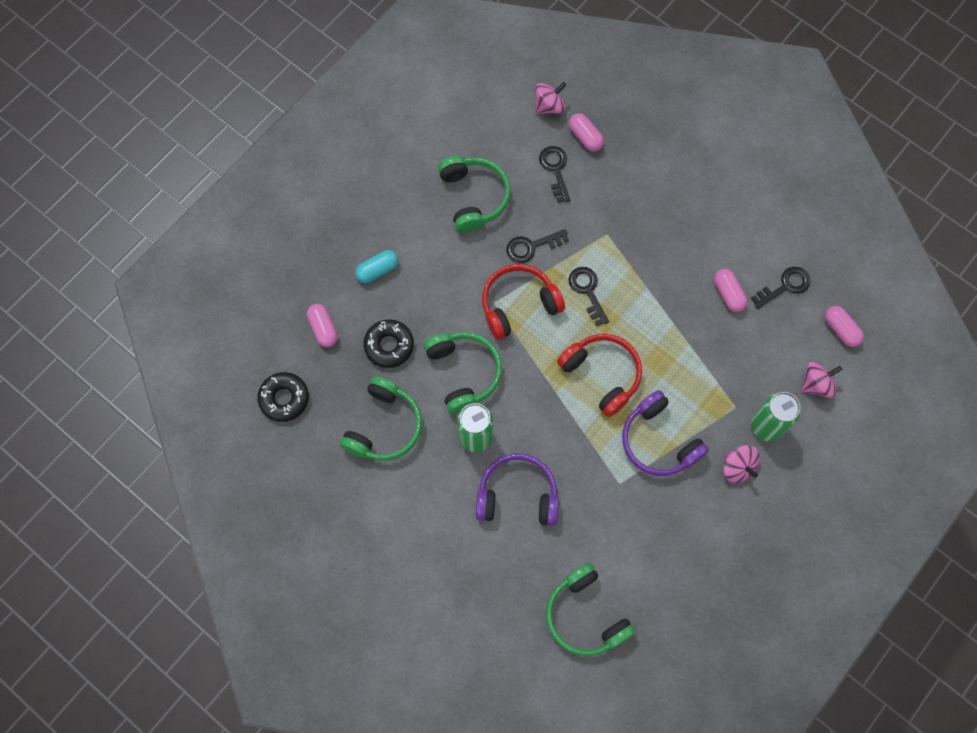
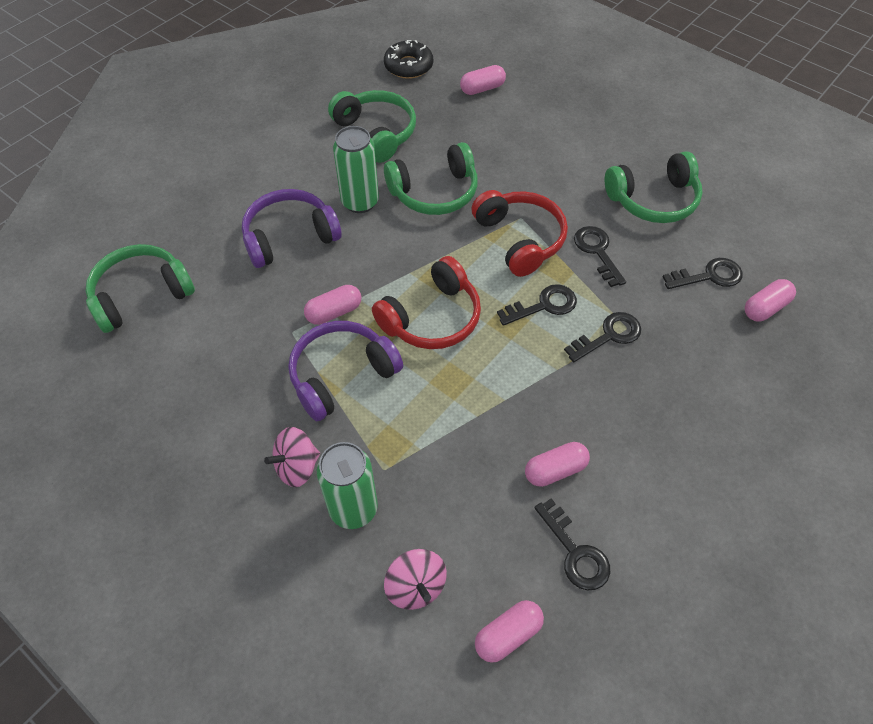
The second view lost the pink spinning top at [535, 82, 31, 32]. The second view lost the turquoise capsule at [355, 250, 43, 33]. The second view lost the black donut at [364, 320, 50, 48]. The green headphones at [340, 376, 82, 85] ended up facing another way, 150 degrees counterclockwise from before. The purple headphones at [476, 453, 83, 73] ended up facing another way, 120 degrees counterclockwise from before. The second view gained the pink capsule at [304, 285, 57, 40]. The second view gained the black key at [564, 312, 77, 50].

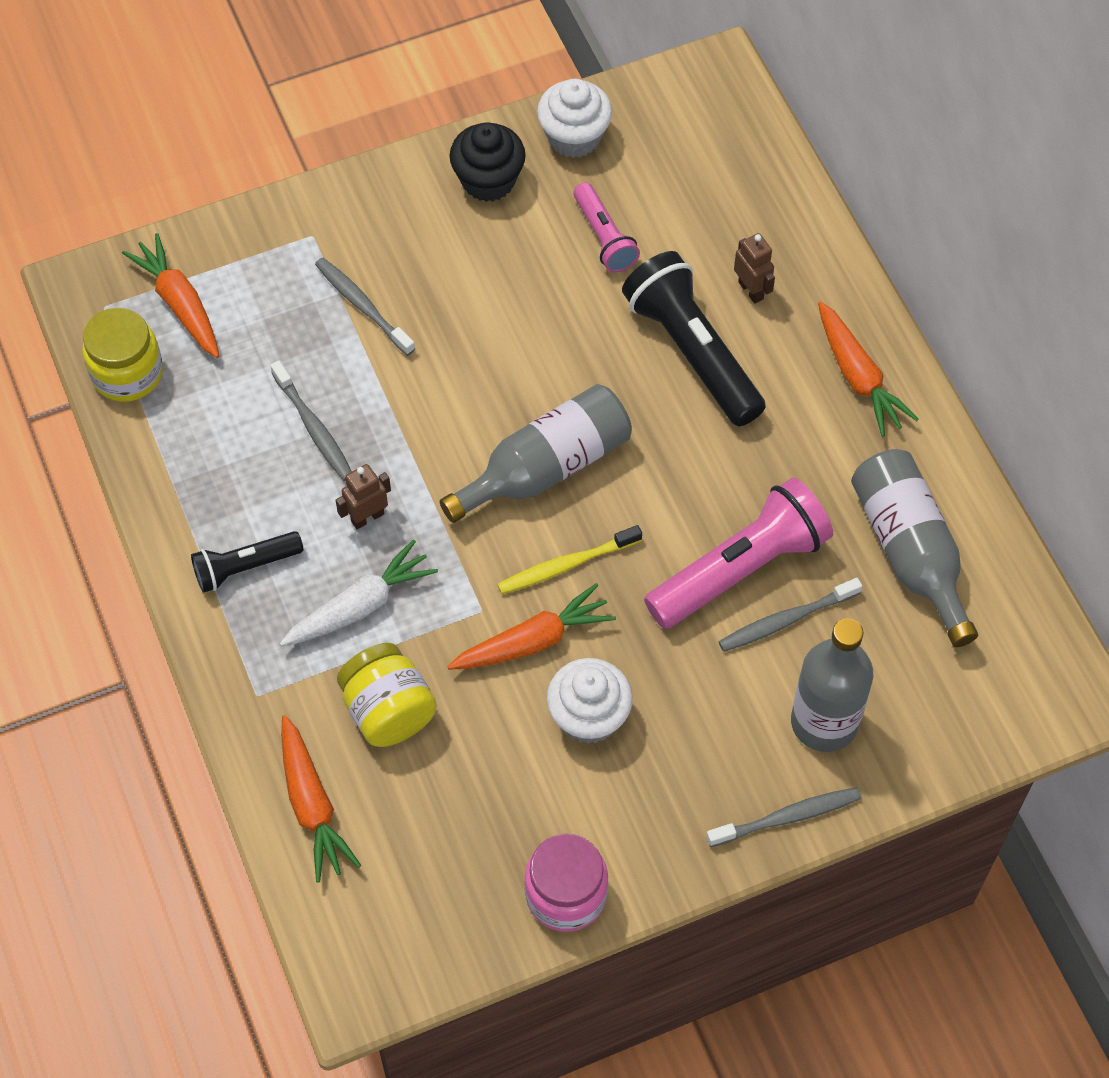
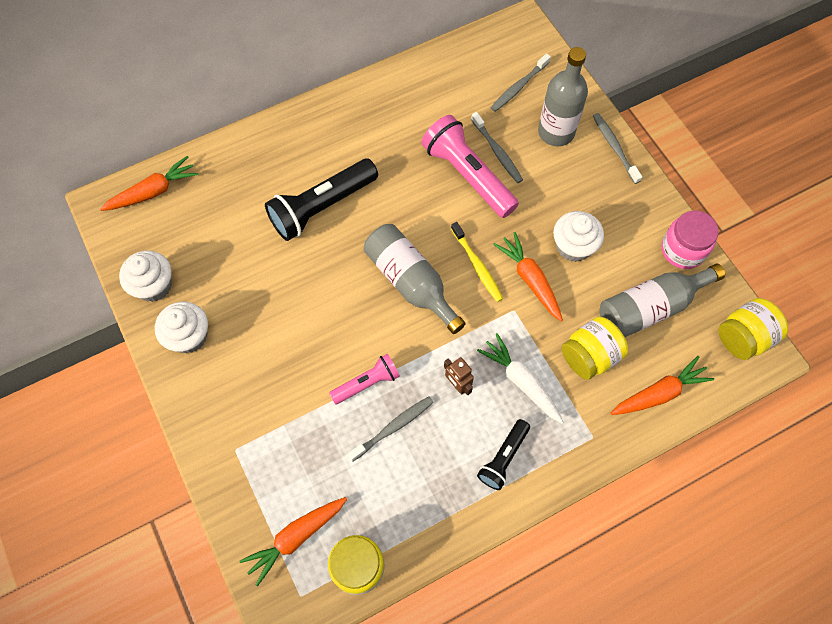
What was the black cupcake at [449, 122, 77, 80] turned into the white cupcake at [155, 302, 53, 52]. The pink flashlight ended up elsewhere, having gone from [573, 183, 67, 90] to [329, 354, 71, 50]. The second view lost the brown robot at [734, 233, 41, 71]. The grey toothbrush ended up elsewhere, having gone from [315, 258, 100, 98] to [491, 53, 60, 59]. The orange carrot ended up elsewhere, having gone from [818, 301, 101, 136] to [100, 156, 98, 55]. The grey bottle ended up elsewhere, having gone from [851, 449, 127, 198] to [599, 264, 126, 73]. The black flashlight at [191, 531, 113, 62] ended up facing another way, 60 degrees clockwise from before. The second view gained the yellow jar at [719, 298, 69, 62].

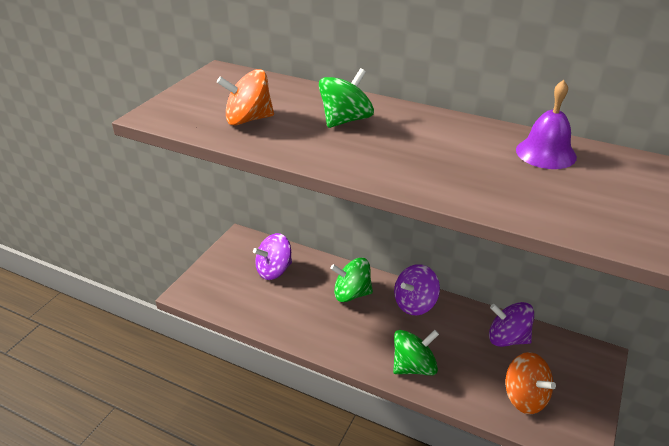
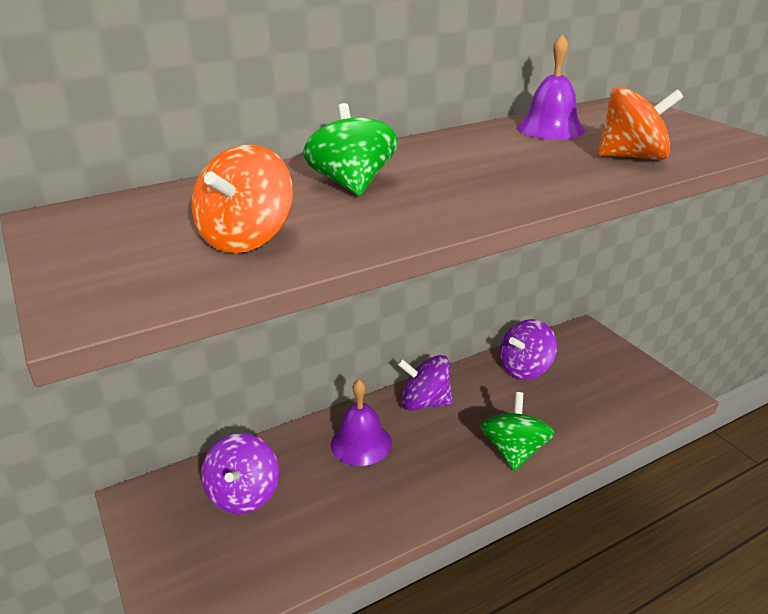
Where the green spinning top stood at [330, 258, 43, 44], the purple bell came to stand at [331, 379, 61, 87]. The purple spinning top at [394, 264, 46, 51] ended up facing another way, 105 degrees clockwise from before. The orange spinning top ended up elsewhere, having gone from [505, 352, 51, 62] to [598, 87, 85, 73].

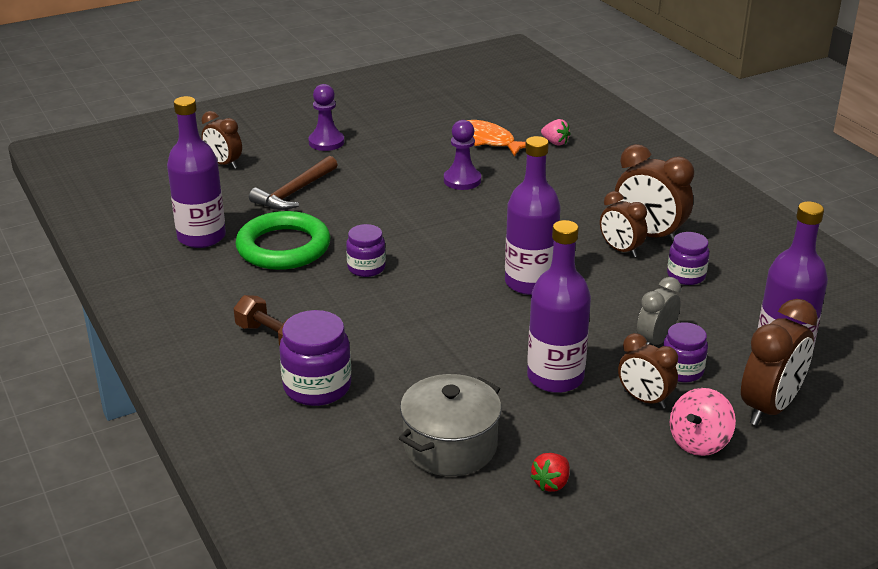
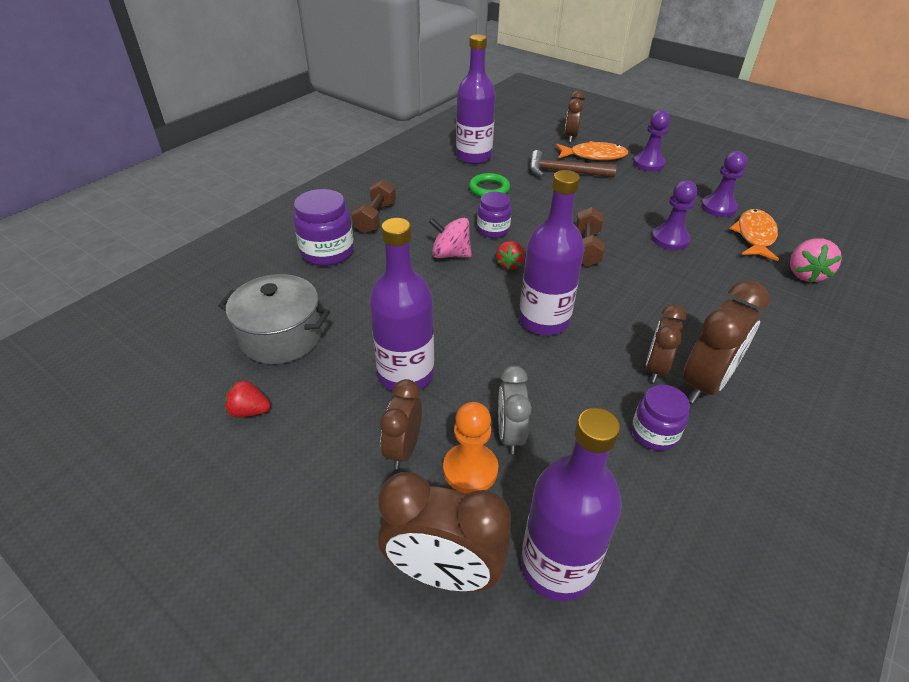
The size of the pink strawberry at [541, 119, 30, 27] changed by a factor of 1.52. The brown clock at [615, 144, 79, 100] ended up facing another way, 150 degrees counterclockwise from before. The size of the green ring at [236, 211, 94, 59] changed by a factor of 0.55. The grey clock at [637, 277, 44, 68] ended up facing another way, 105 degrees counterclockwise from before. Where the purple jar stood at [663, 322, 45, 60], the orange pawn came to stand at [443, 402, 55, 92]. The pink spinning top ended up elsewhere, having gone from [670, 388, 66, 68] to [429, 218, 43, 40]. The second view gained the orange fish at [556, 141, 72, 19]. The second view gained the purple pawn at [701, 151, 46, 66]. The second view gained the brown dumbbell at [576, 207, 29, 59]. The second view gained the red strawberry at [496, 241, 29, 29].

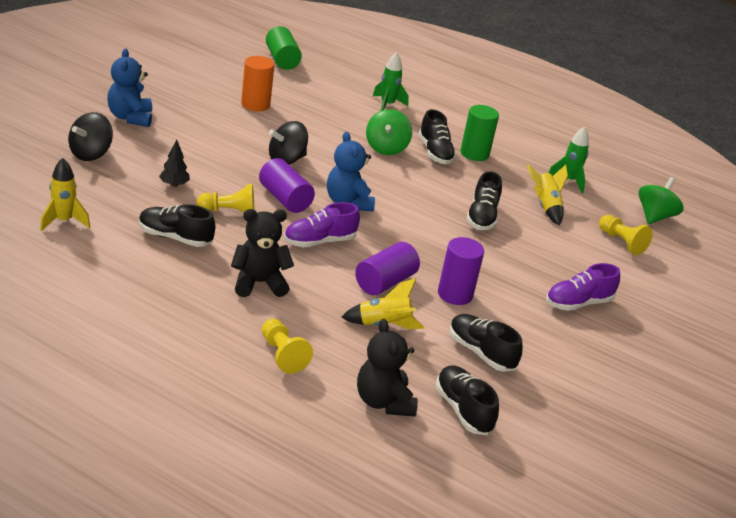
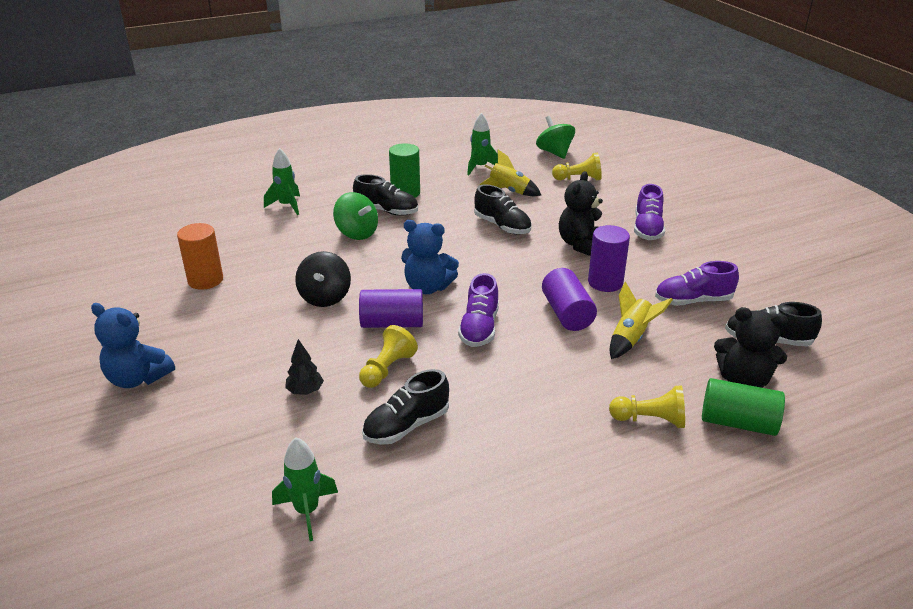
The green cylinder ended up elsewhere, having gone from [266, 26, 36, 44] to [702, 378, 83, 58]. The second view lost the black spinning top at [68, 112, 45, 49]. What was the yellow rocket at [40, 158, 50, 73] turned into the green rocket at [272, 437, 66, 104]. The black teddy bear ended up elsewhere, having gone from [231, 209, 63, 88] to [559, 171, 44, 85]. What was the black shoe at [449, 314, 74, 58] turned into the purple shoe at [655, 261, 84, 45].

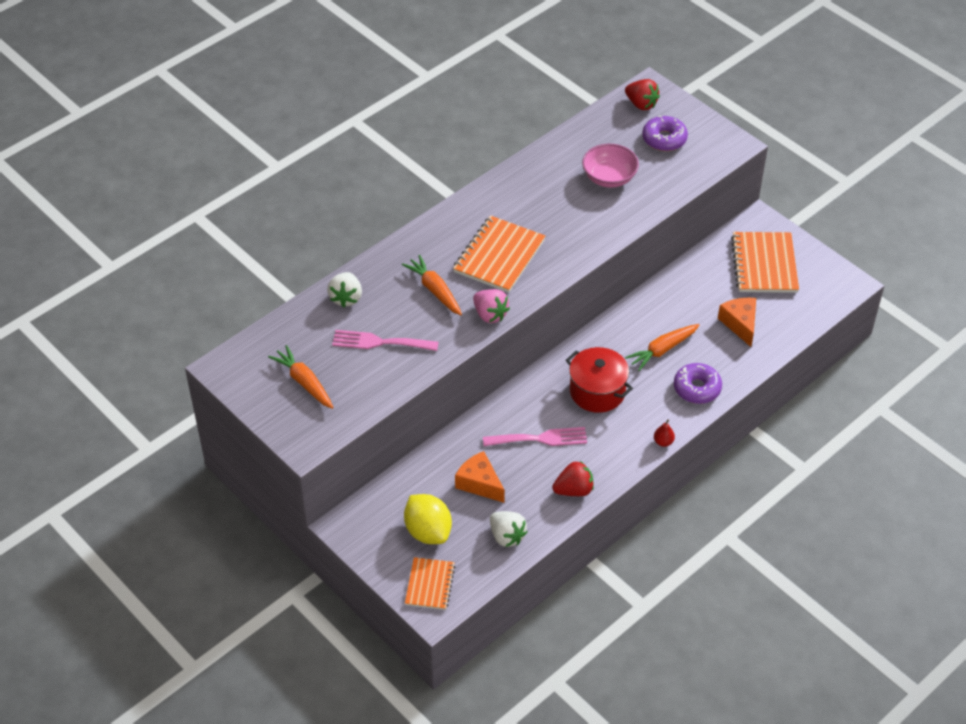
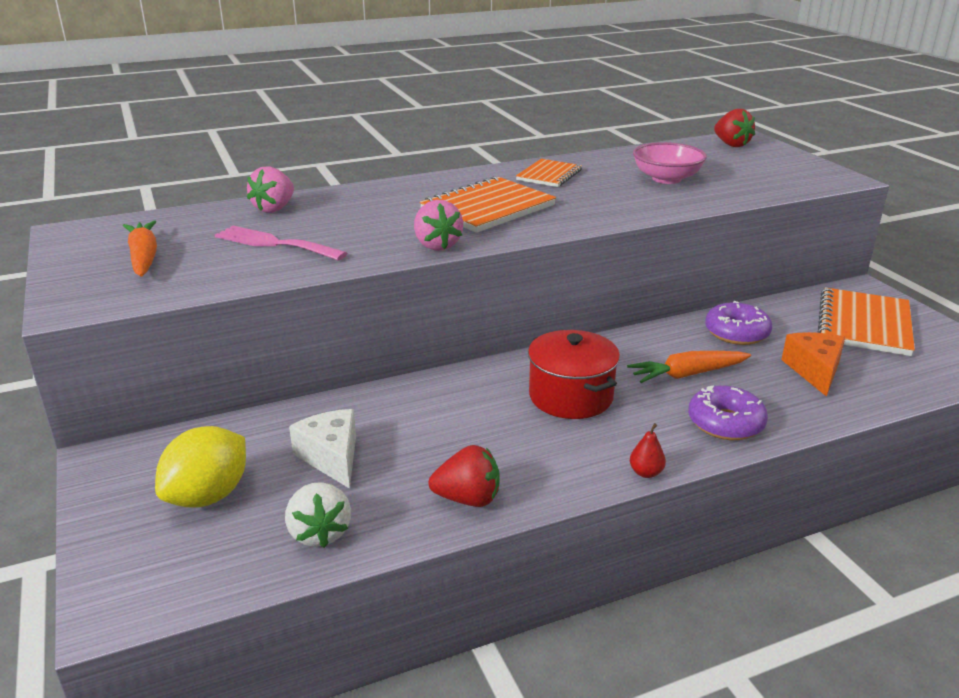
The purple donut ended up elsewhere, having gone from [642, 116, 46, 35] to [705, 301, 67, 44]. The second view lost the orange carrot at [402, 255, 60, 60]. What was the white strawberry at [327, 272, 35, 35] turned into the pink strawberry at [247, 167, 47, 46]. The second view lost the pink fork at [483, 427, 104, 19]. What was the orange cheese at [455, 451, 50, 52] turned into the white cheese at [289, 409, 67, 80]. The yellow lemon at [404, 494, 48, 50] ended up facing another way, 45 degrees clockwise from before. The orange notebook ended up elsewhere, having gone from [405, 557, 50, 53] to [516, 159, 66, 28].

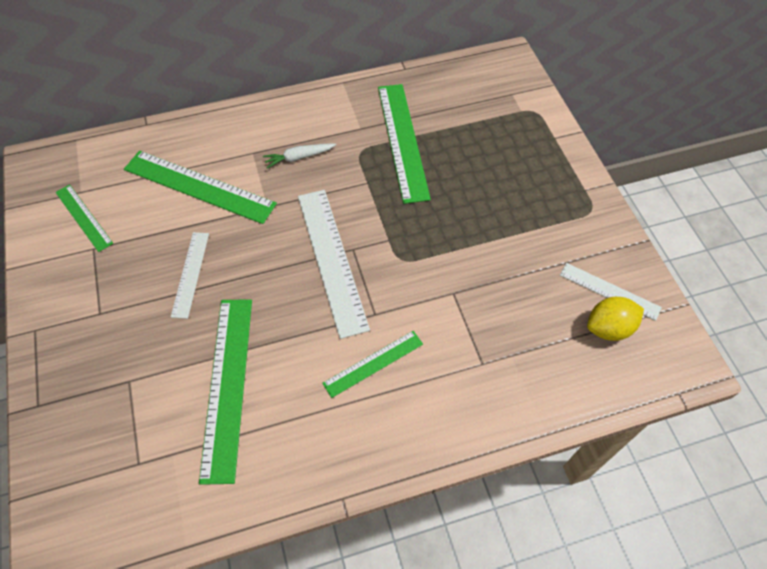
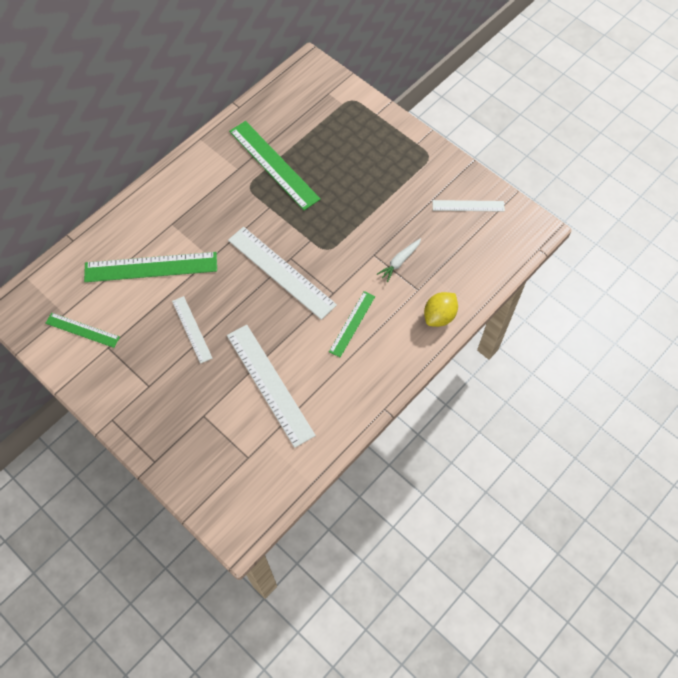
The white carrot ended up elsewhere, having gone from [263, 144, 73, 25] to [377, 238, 44, 44]. The yellow lemon ended up elsewhere, having gone from [587, 297, 57, 44] to [424, 292, 34, 35]. What was the green ruler at [199, 299, 53, 186] turned into the white ruler at [227, 325, 89, 123].

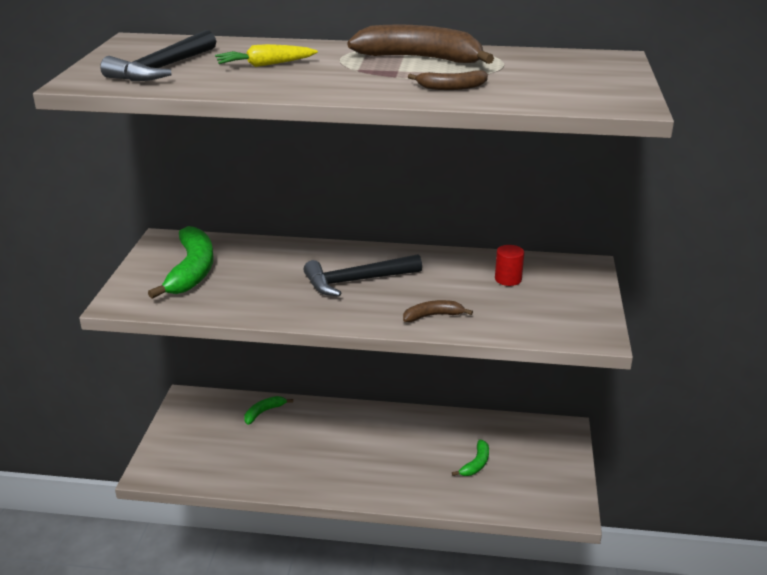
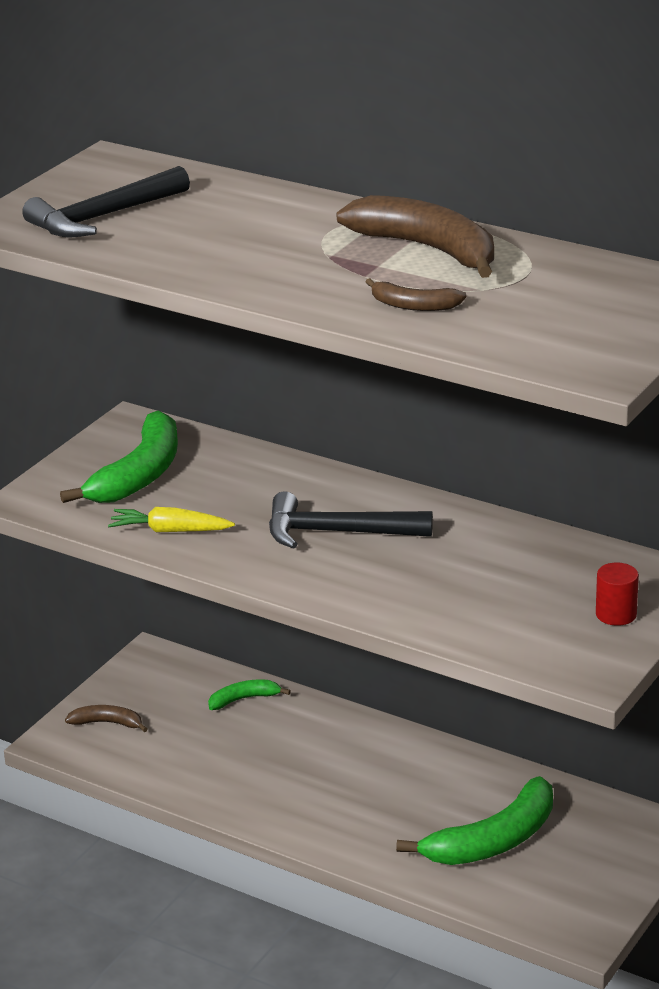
The yellow carrot ended up elsewhere, having gone from [215, 44, 103, 23] to [108, 507, 127, 25]. The red cylinder ended up elsewhere, having gone from [495, 245, 29, 41] to [596, 563, 43, 63]. The brown banana ended up elsewhere, having gone from [403, 300, 70, 22] to [65, 705, 83, 27]. The size of the green banana at [452, 439, 37, 37] changed by a factor of 2.01.

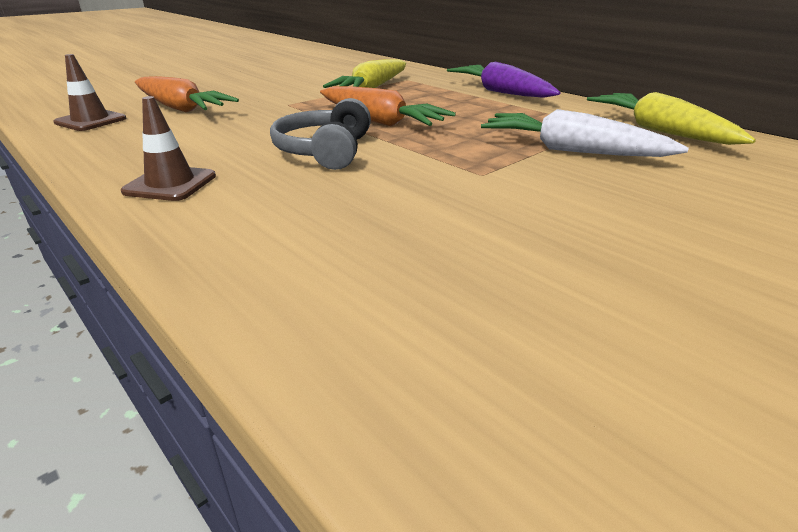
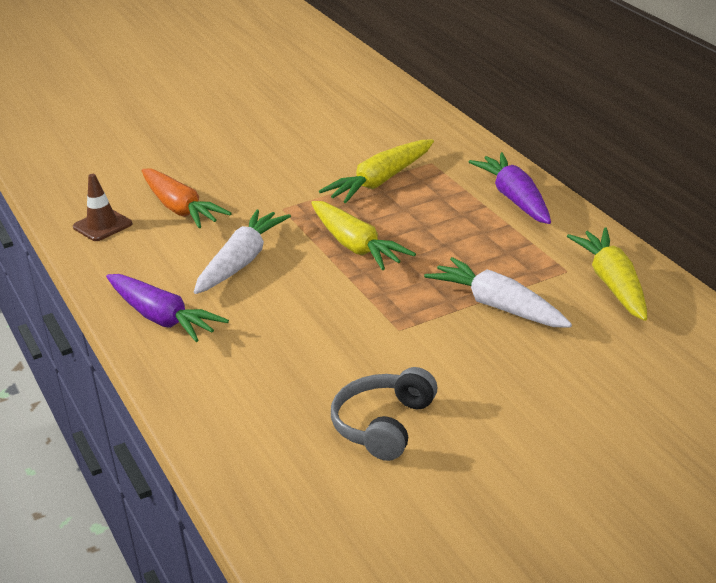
What was the orange carrot at [320, 86, 136, 40] turned into the yellow carrot at [311, 201, 105, 69]. Where the brown traffic cone stood at [121, 96, 95, 105], the purple carrot came to stand at [106, 274, 123, 68]. The grey headphones ended up elsewhere, having gone from [270, 98, 101, 72] to [331, 367, 106, 94]. The second view gained the white carrot at [194, 210, 97, 84].

